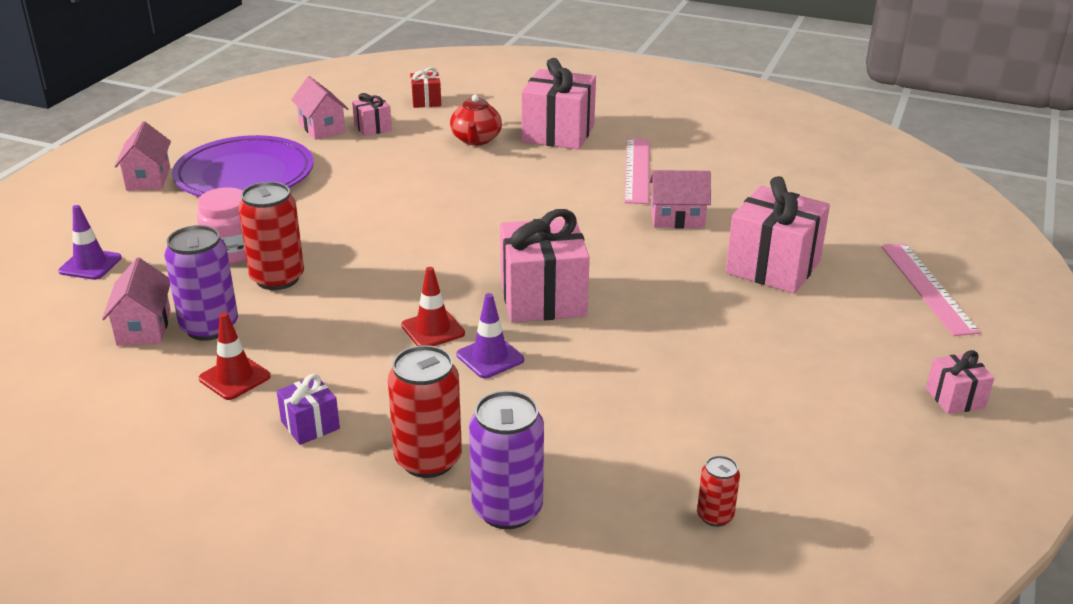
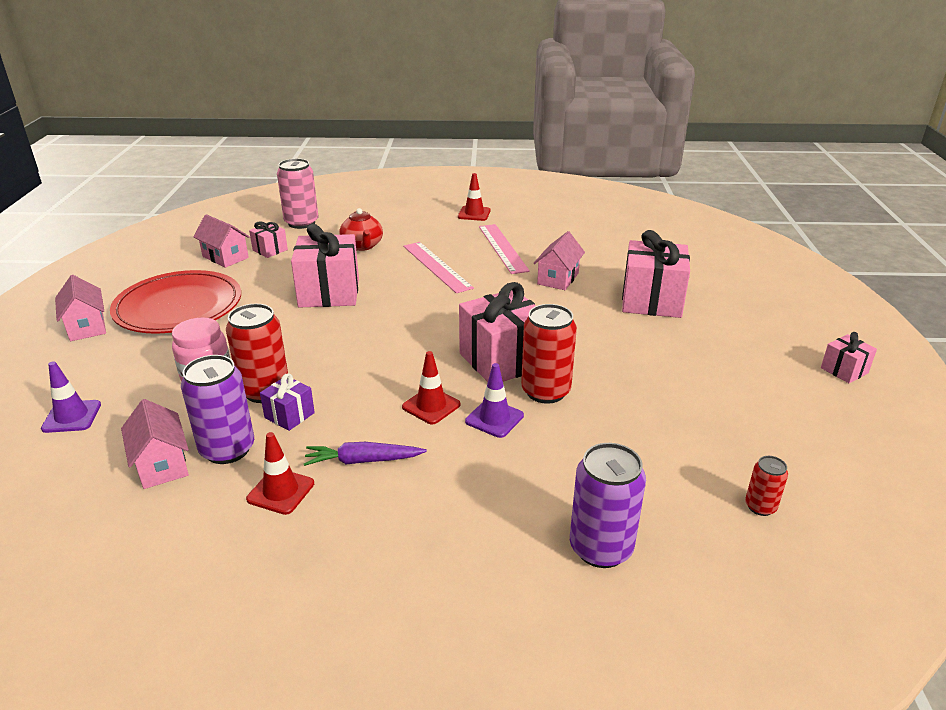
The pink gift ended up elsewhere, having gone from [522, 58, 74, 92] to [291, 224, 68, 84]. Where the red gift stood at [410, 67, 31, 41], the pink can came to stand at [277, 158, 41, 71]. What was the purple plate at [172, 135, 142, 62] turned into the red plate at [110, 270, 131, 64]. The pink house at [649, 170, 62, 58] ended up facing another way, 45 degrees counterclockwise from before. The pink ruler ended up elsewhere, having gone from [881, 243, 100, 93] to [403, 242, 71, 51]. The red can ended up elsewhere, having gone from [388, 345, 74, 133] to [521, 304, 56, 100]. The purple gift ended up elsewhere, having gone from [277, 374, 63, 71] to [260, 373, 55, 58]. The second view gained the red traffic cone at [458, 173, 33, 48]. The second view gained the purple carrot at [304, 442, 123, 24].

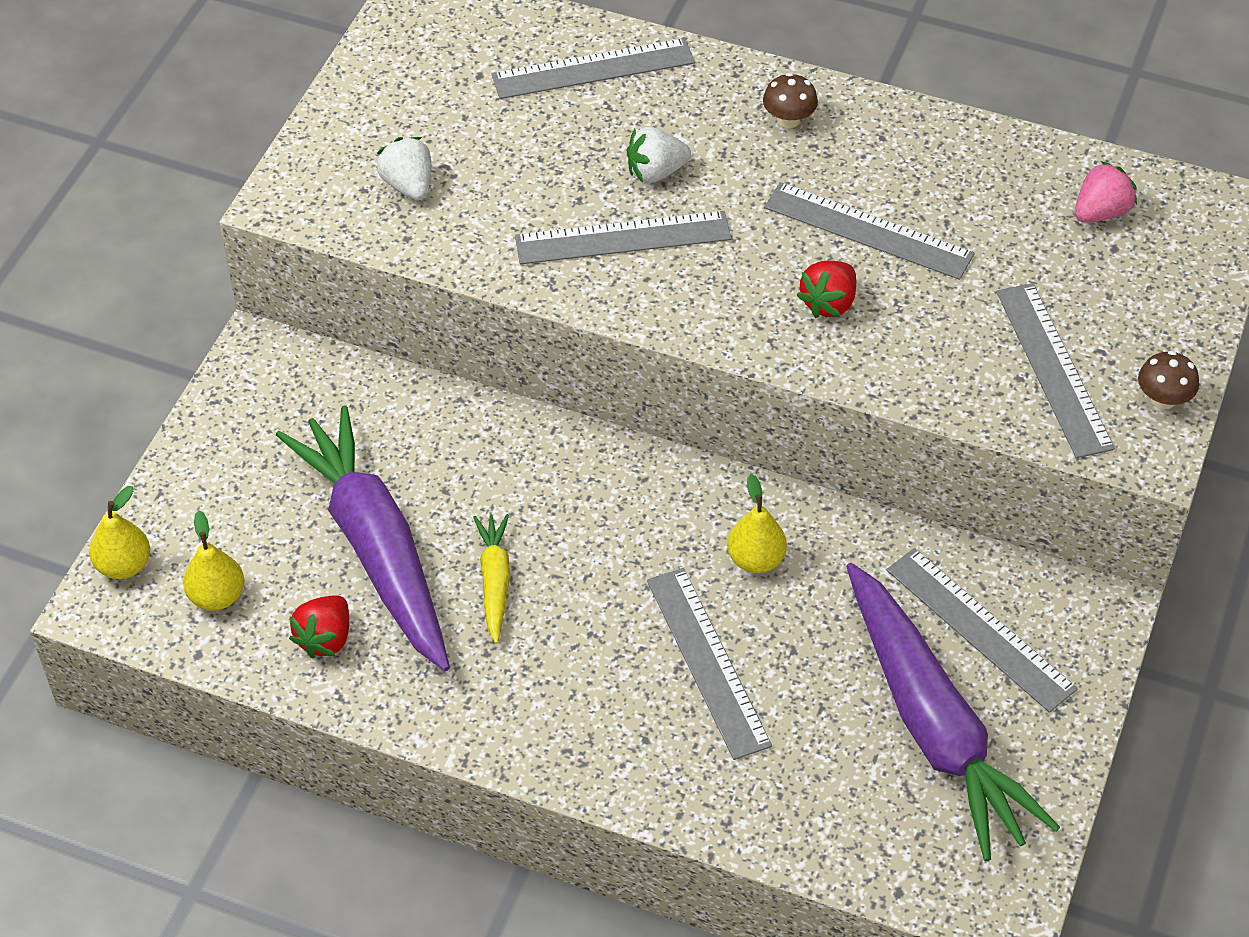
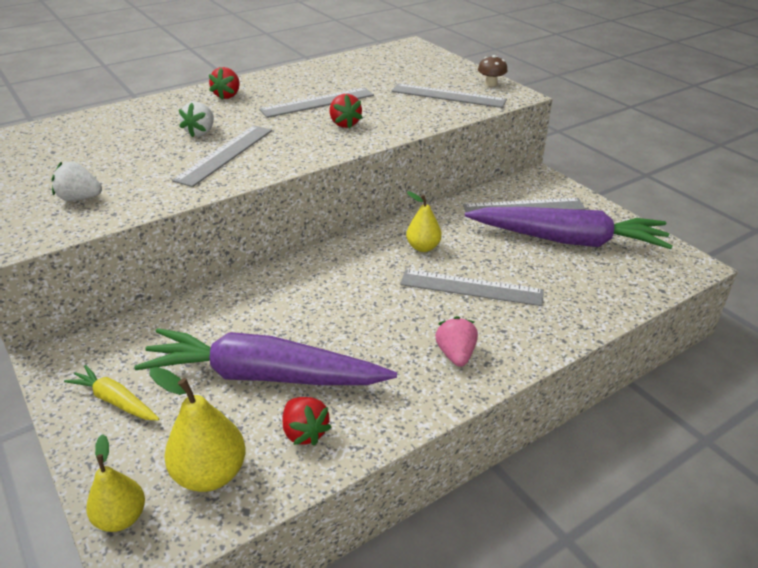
The second view lost the grey ruler at [492, 38, 203, 61]. Where the brown mushroom stood at [763, 73, 55, 55], the red strawberry came to stand at [209, 67, 31, 32]. The pink strawberry ended up elsewhere, having gone from [1075, 161, 62, 62] to [435, 316, 43, 51]. The size of the yellow pear at [183, 510, 61, 101] changed by a factor of 1.50. The yellow carrot ended up elsewhere, having gone from [473, 514, 37, 130] to [64, 365, 95, 56].

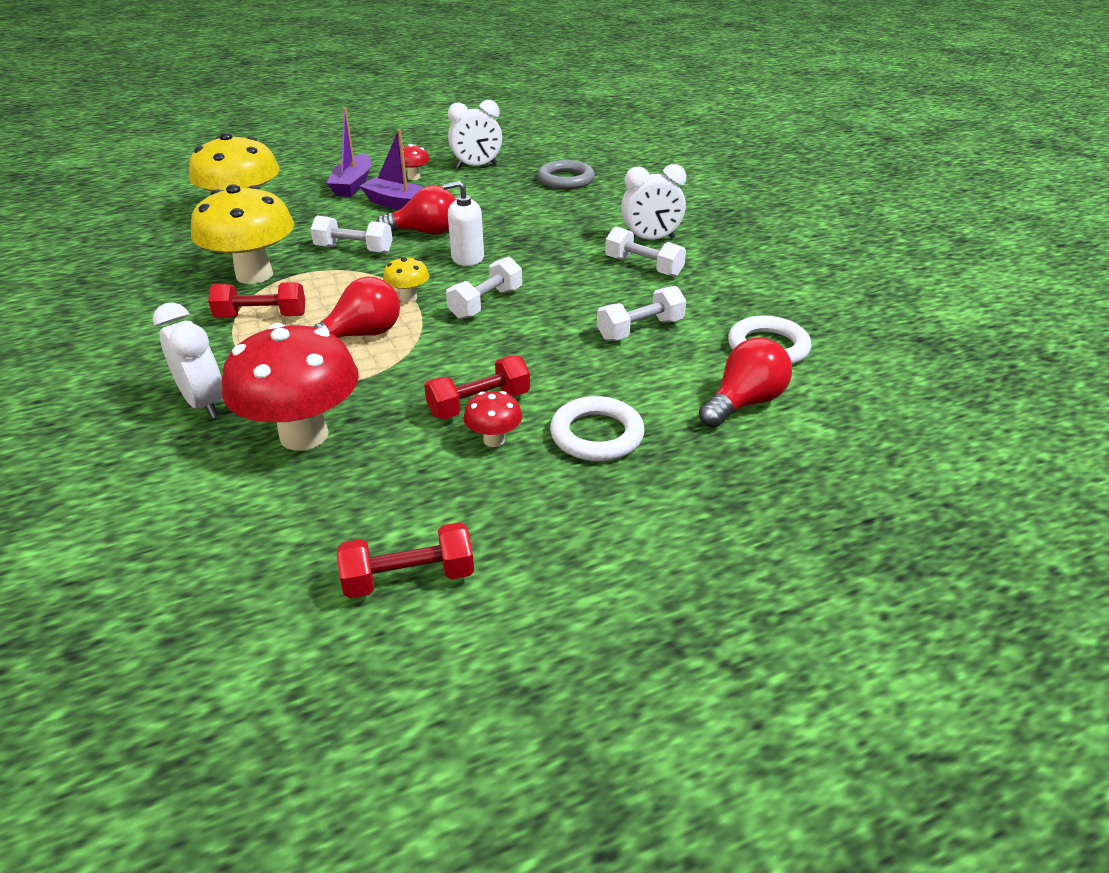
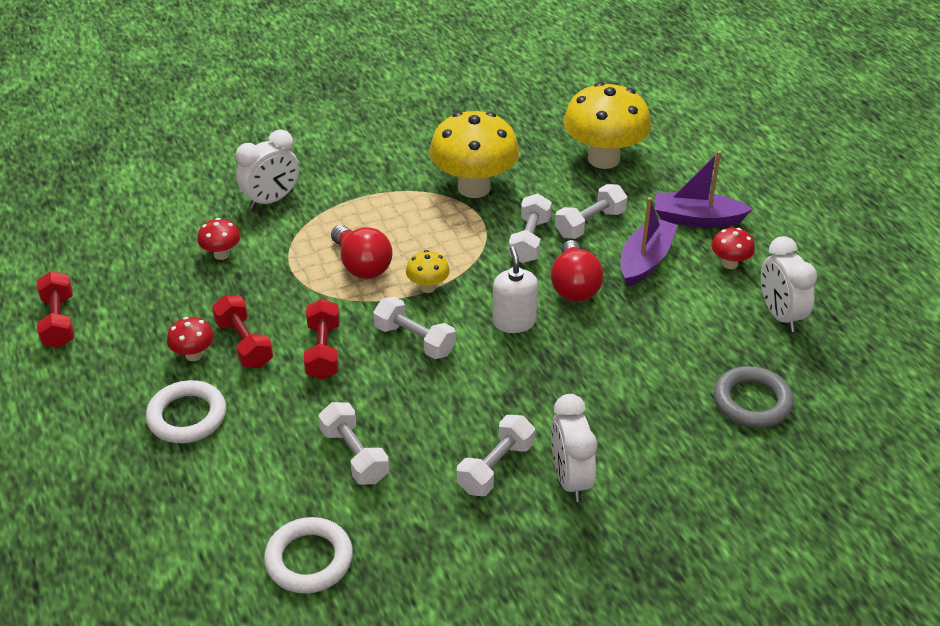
The red dumbbell ended up elsewhere, having gone from [208, 282, 97, 36] to [304, 299, 36, 81]. The size of the red mushroom at [222, 323, 137, 128] changed by a factor of 0.45. The second view lost the red light bulb at [699, 338, 93, 90]. The second view gained the white dumbbell at [555, 184, 72, 55].

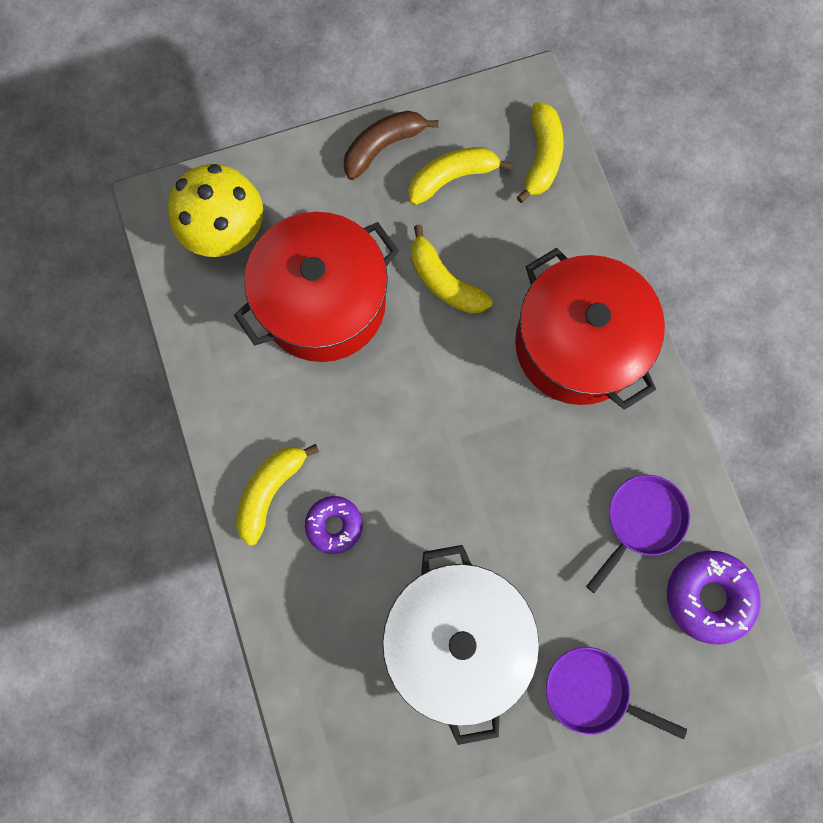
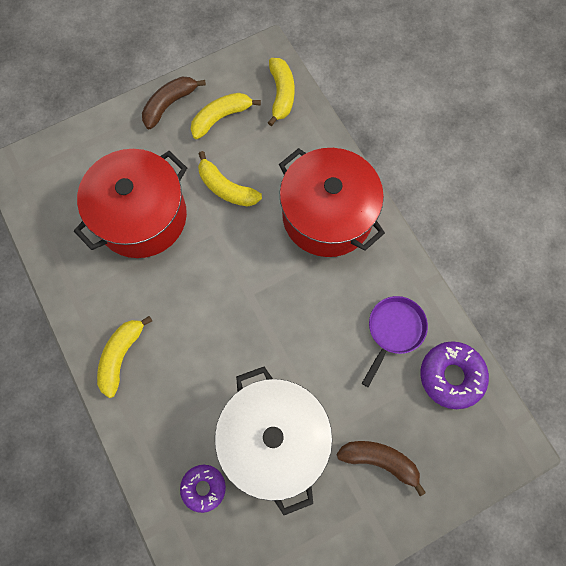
The second view lost the yellow mushroom at [168, 164, 95, 93]. The purple donut ended up elsewhere, having gone from [305, 496, 58, 58] to [180, 465, 46, 48]. Where the purple pan stood at [546, 647, 141, 92], the brown banana came to stand at [336, 441, 90, 55].

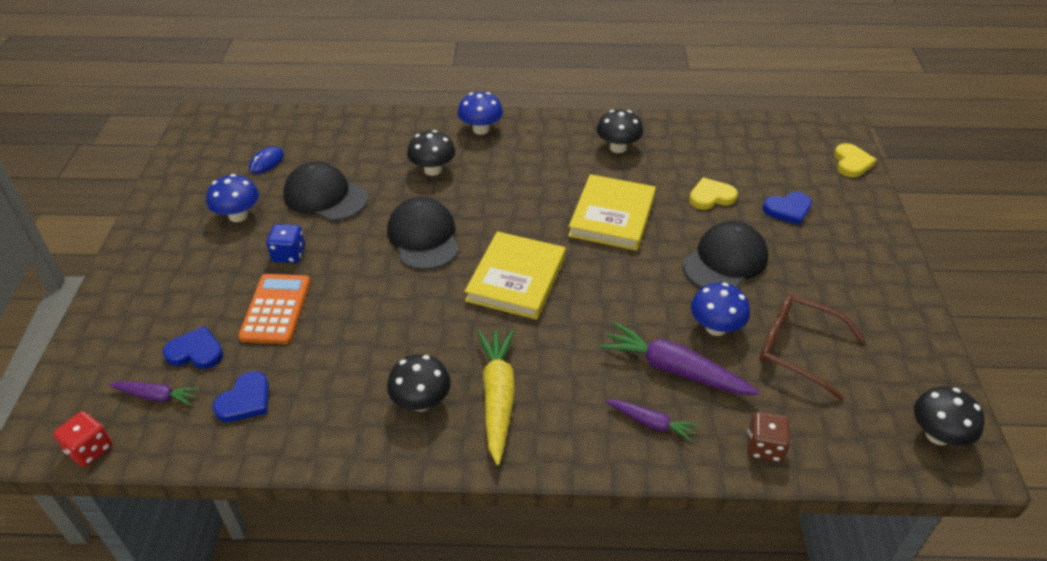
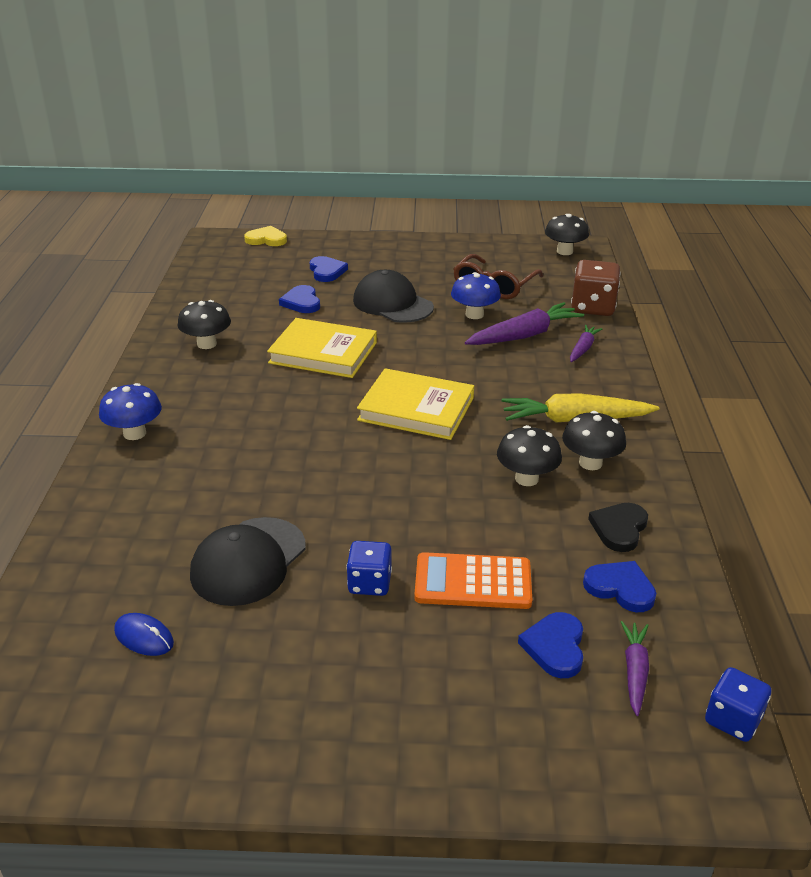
The black mushroom ended up elsewhere, having gone from [407, 130, 48, 46] to [497, 425, 65, 61]. The second view lost the blue mushroom at [206, 174, 53, 48]. What was the yellow heart at [689, 177, 49, 33] turned into the blue heart at [279, 285, 41, 28]. The second view lost the black cap at [387, 197, 72, 73]. The purple carrot at [600, 322, 160, 73] ended up facing another way, 150 degrees counterclockwise from before. What was the red dice at [53, 411, 59, 56] turned into the blue dice at [705, 667, 66, 75]. The size of the brown dice at [747, 411, 44, 51] changed by a factor of 1.58. The second view gained the black heart at [588, 503, 60, 49].

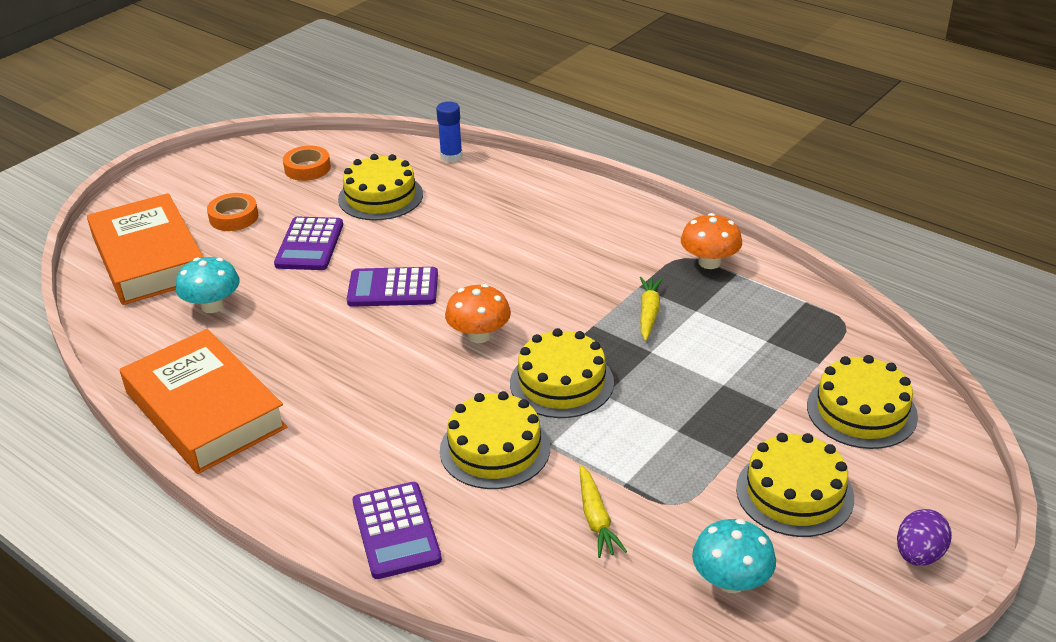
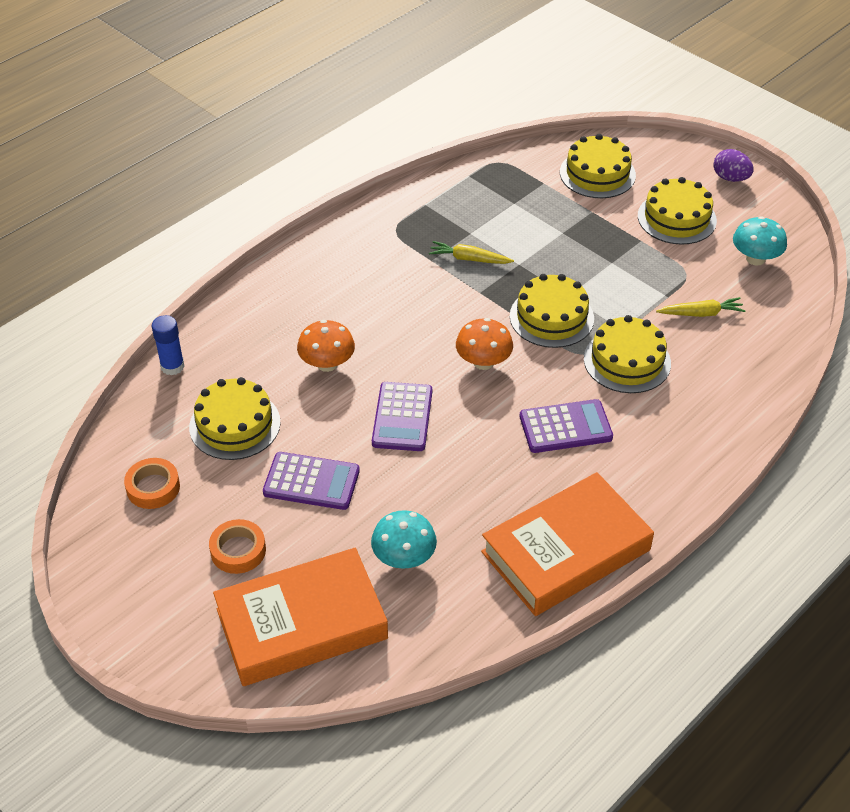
The orange mushroom ended up elsewhere, having gone from [681, 213, 61, 56] to [297, 320, 58, 52]. The purple calculator ended up elsewhere, having gone from [352, 482, 90, 97] to [520, 399, 93, 54].

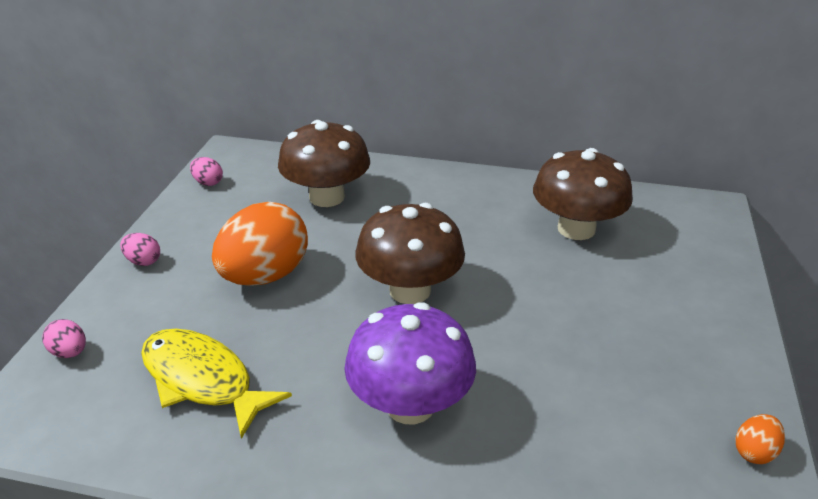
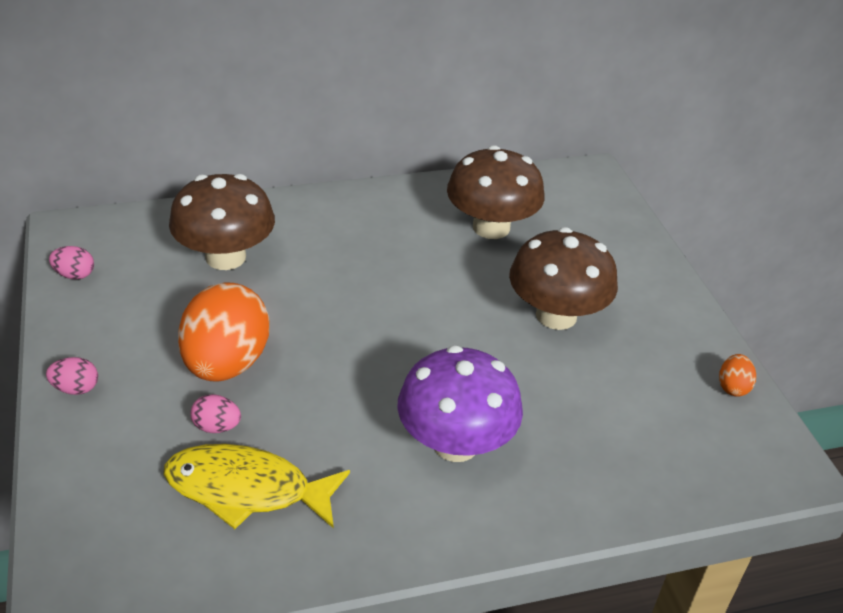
The brown mushroom ended up elsewhere, having gone from [355, 203, 110, 101] to [509, 227, 109, 103]. The pink egg ended up elsewhere, having gone from [42, 319, 44, 39] to [191, 394, 50, 39].

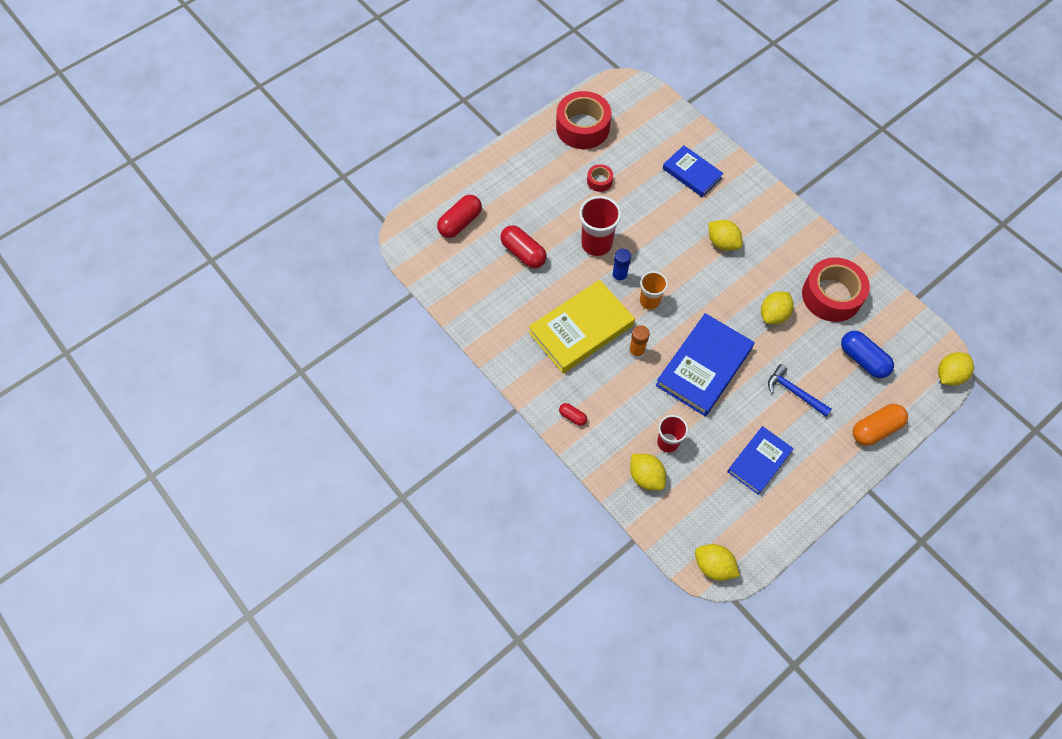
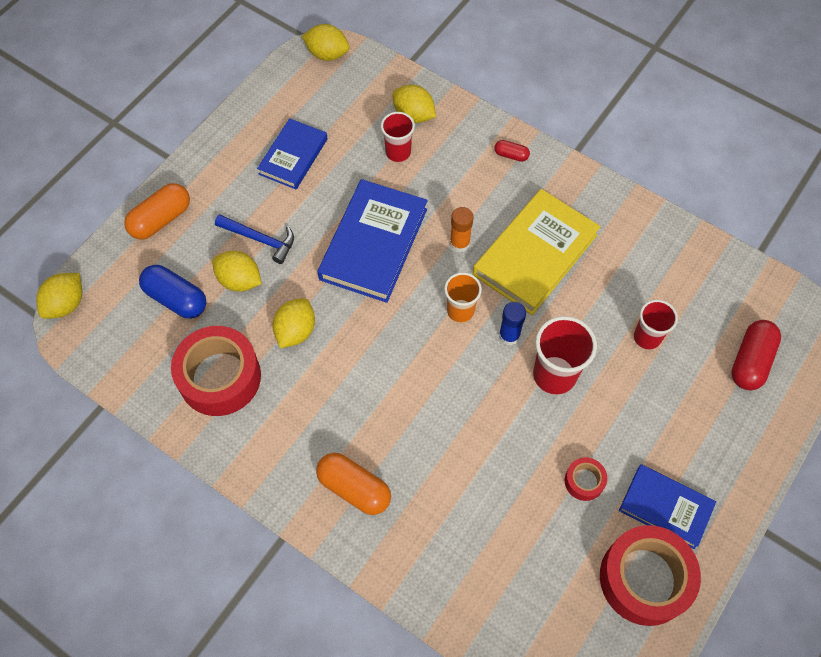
The blue book ended up elsewhere, having gone from [663, 145, 61, 52] to [619, 464, 97, 85]. The yellow lemon ended up elsewhere, having gone from [708, 220, 34, 31] to [212, 251, 50, 41]. Where the red capsule stood at [501, 225, 46, 43], the red cup came to stand at [634, 300, 44, 50]. The second view gained the orange capsule at [316, 453, 75, 62].

